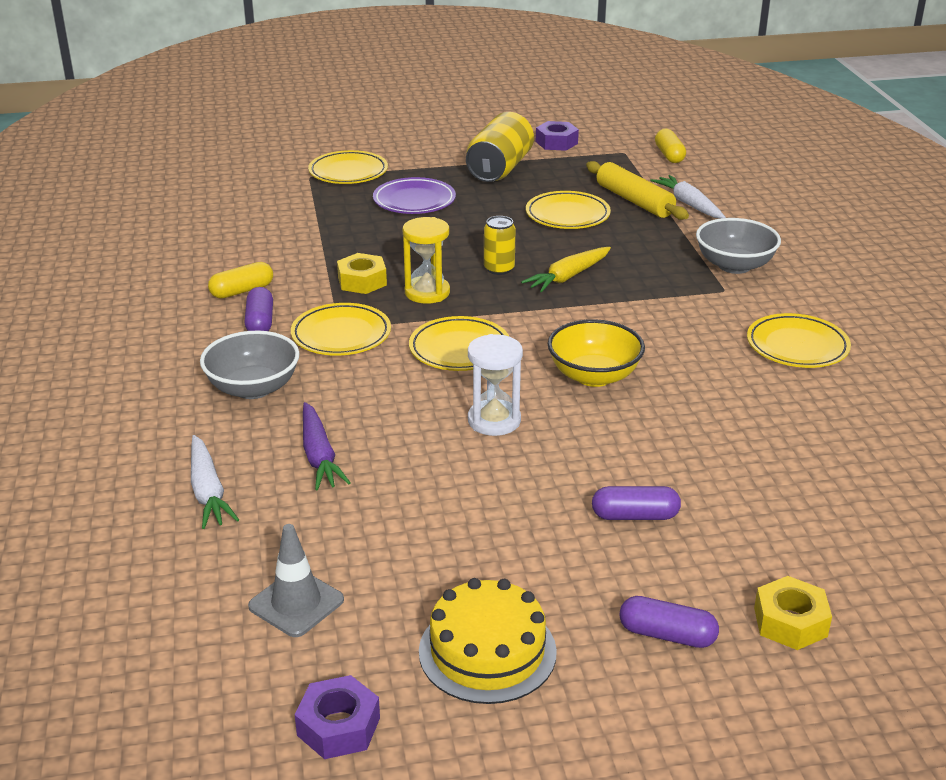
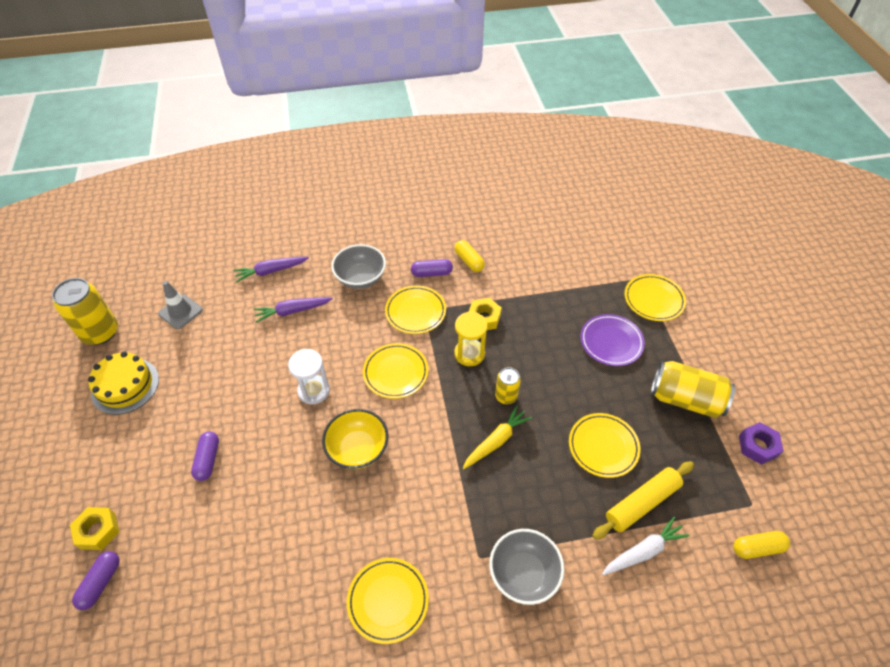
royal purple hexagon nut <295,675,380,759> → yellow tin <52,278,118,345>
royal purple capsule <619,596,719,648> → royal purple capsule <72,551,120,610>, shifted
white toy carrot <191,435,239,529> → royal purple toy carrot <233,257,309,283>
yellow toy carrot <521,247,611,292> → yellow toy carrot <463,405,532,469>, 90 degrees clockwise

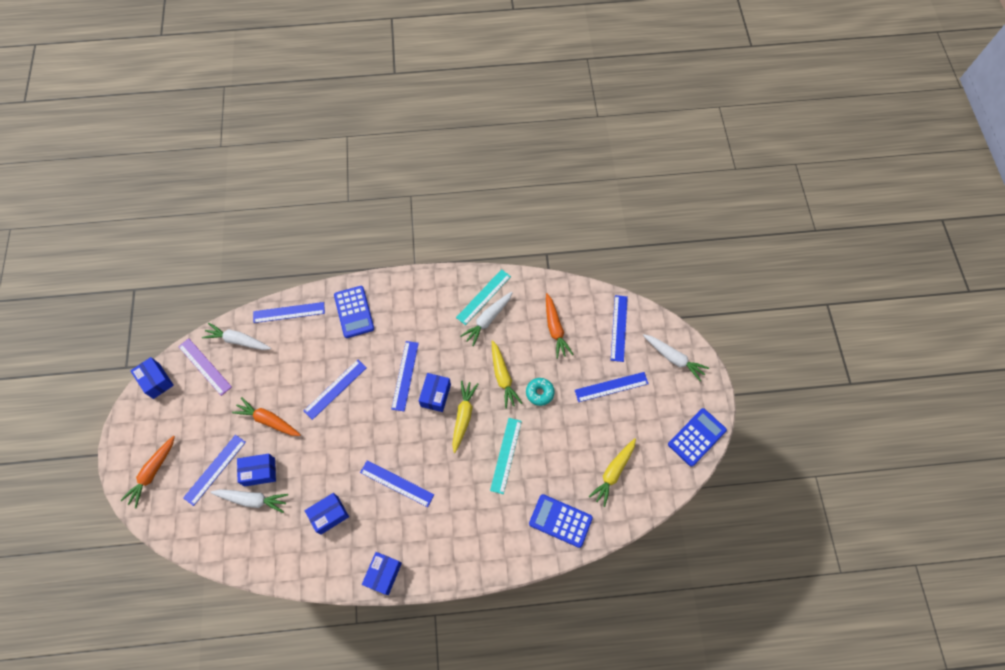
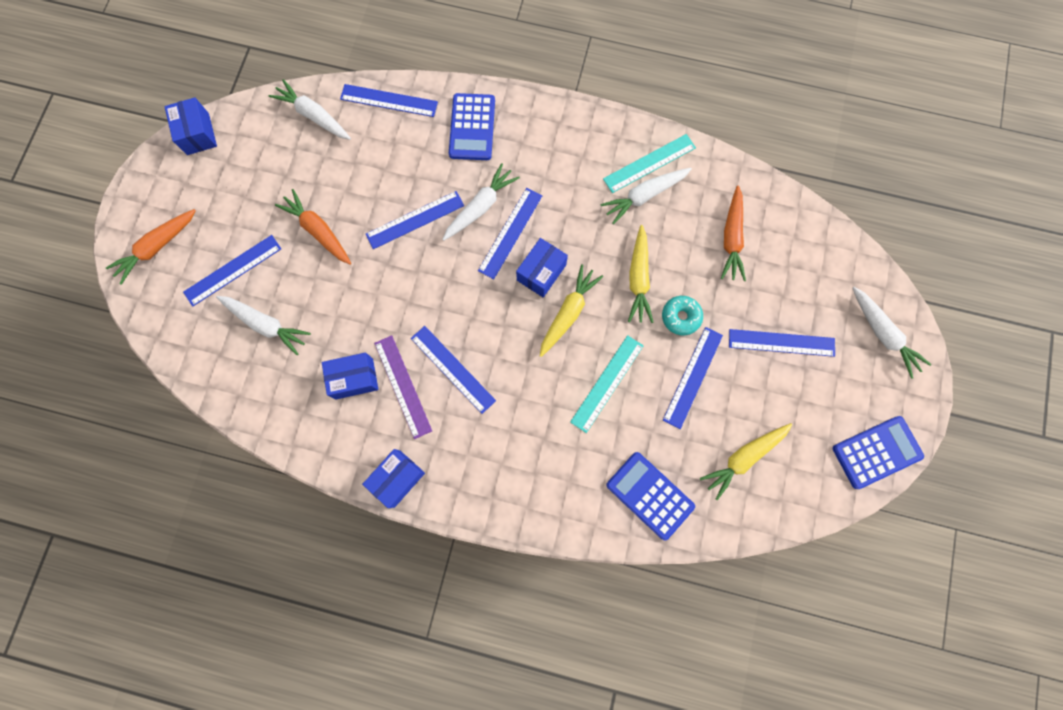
royal purple straightedge <178,338,232,396> → royal purple straightedge <374,335,432,439>, shifted
- → white toy carrot <442,163,520,241>
blue straightedge <611,295,628,362> → blue straightedge <663,327,723,429>, shifted
blue package <237,454,276,486> → -

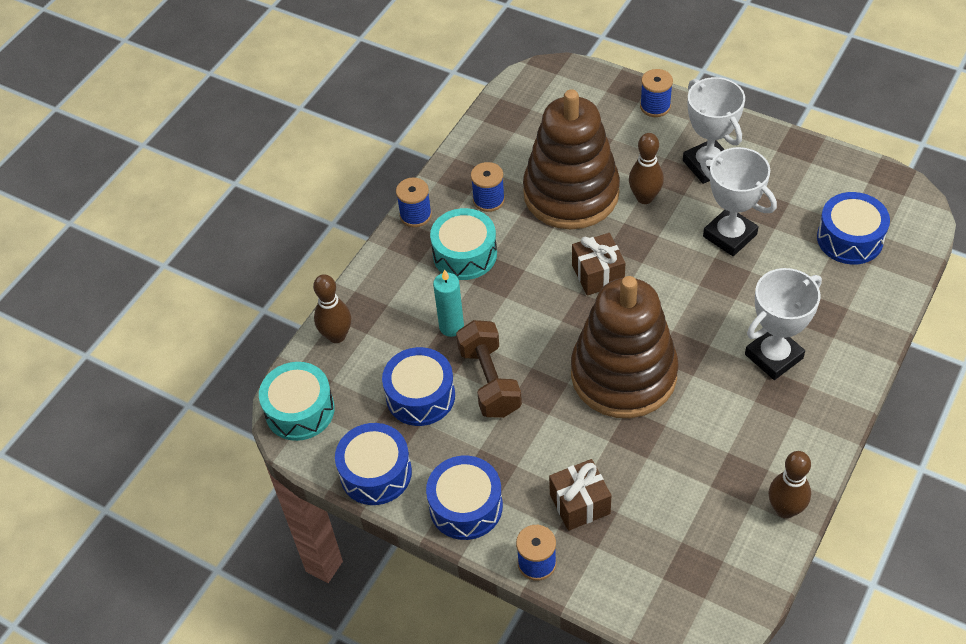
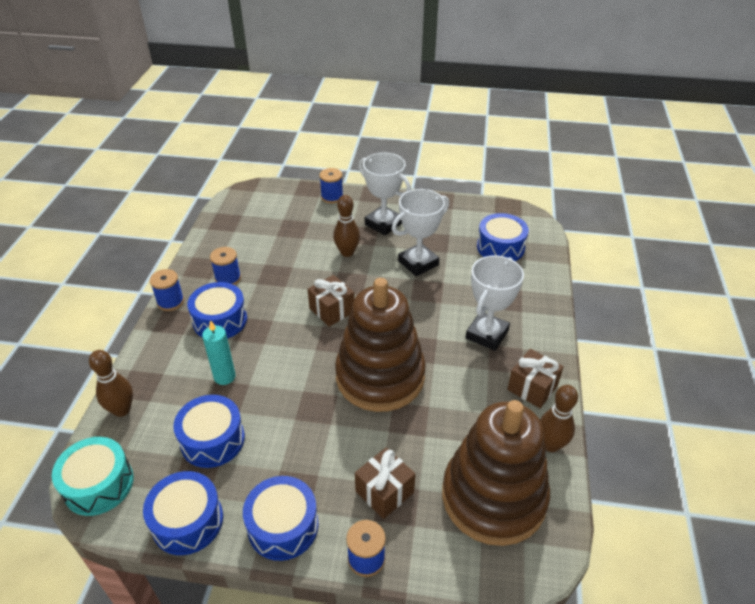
teal snare drum <430,208,497,280> → blue snare drum <187,282,247,339>
white trophy <700,147,777,256> → white trophy <392,189,449,276>, 60 degrees counterclockwise
brown stacking rings <523,89,620,229> → brown stacking rings <442,400,550,546>, shifted
- → brown wrapped gift <507,349,564,408>
brown hand weight <456,320,522,418> → -

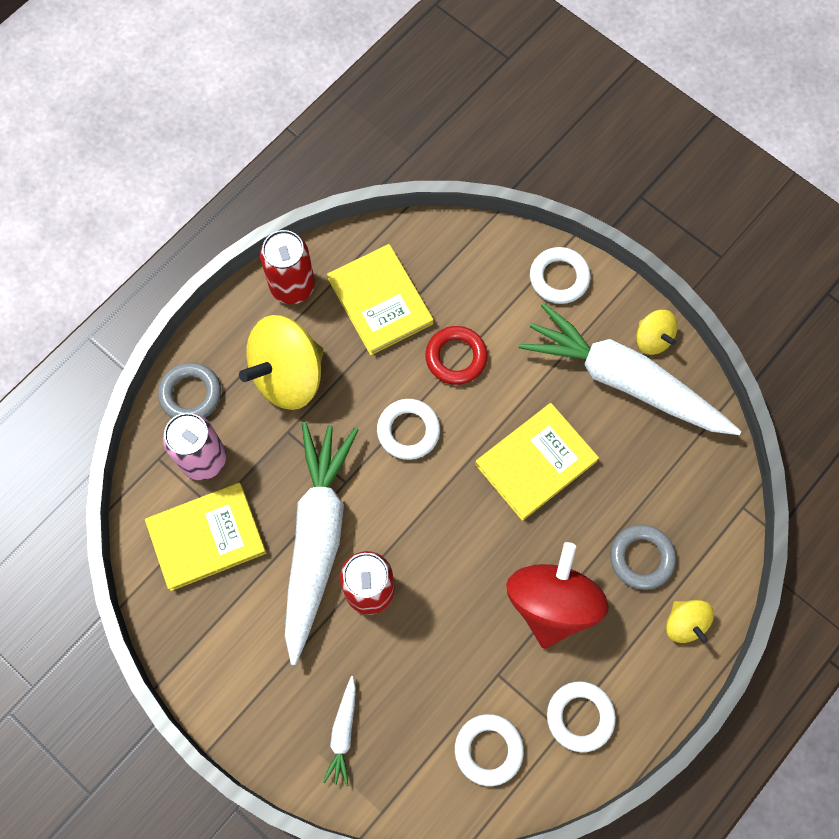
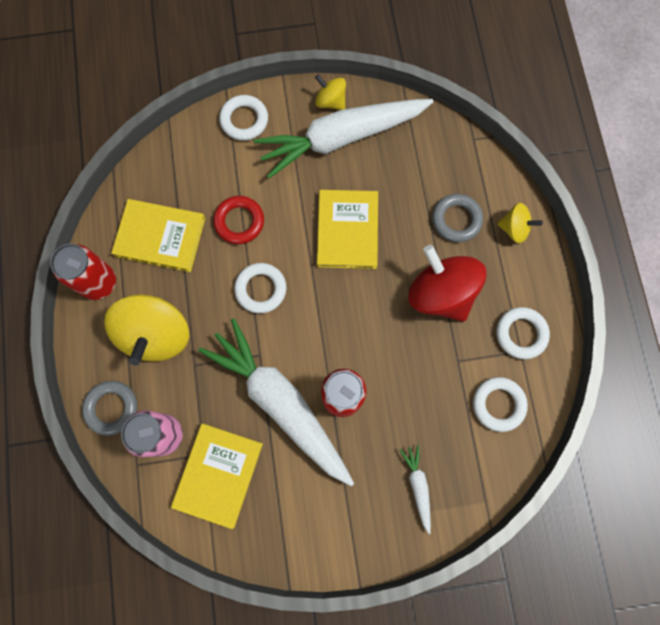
yellow whirligig <636,310,678,355> → yellow whirligig <315,74,346,110>, 150 degrees counterclockwise
white toy carrot <323,676,356,786> → white toy carrot <399,445,431,534>, 150 degrees counterclockwise

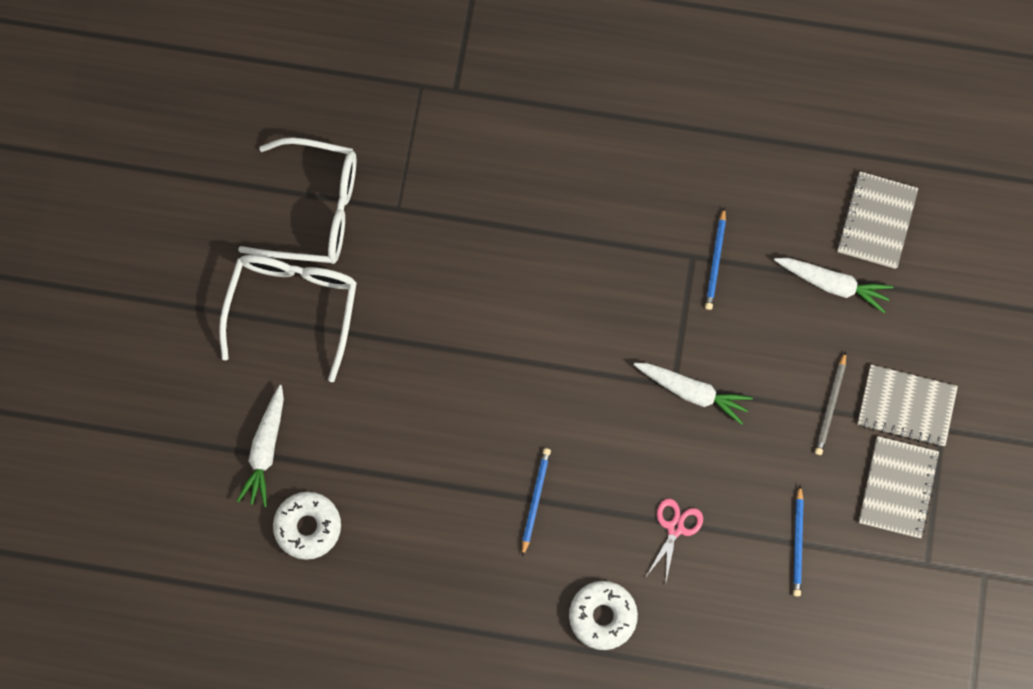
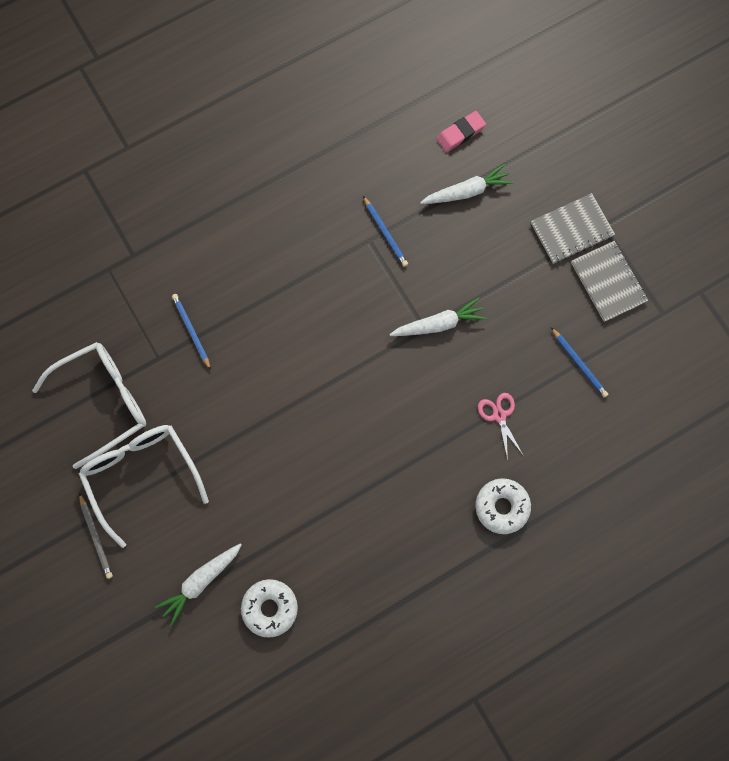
gray pencil <815,351,846,455> → gray pencil <79,493,113,579>, shifted
white toy carrot <237,385,284,507> → white toy carrot <155,544,242,626>, 75 degrees clockwise
blue pencil <522,448,551,557> → blue pencil <172,294,211,370>, shifted
gray exercise book <837,171,918,269> → pink pencil eraser <436,111,486,152>

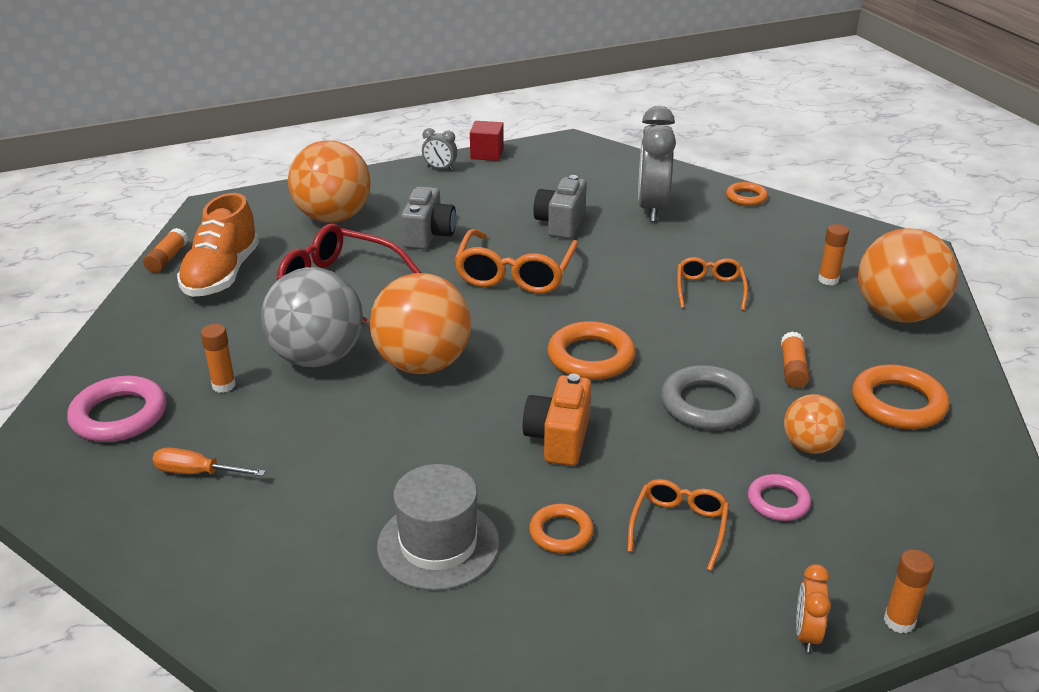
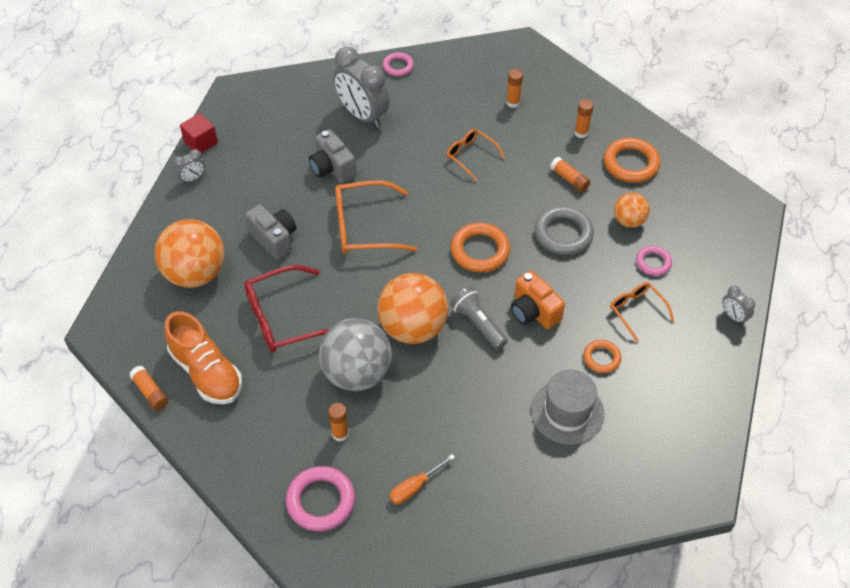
bright orange eyeglasses <454,229,578,294> → bright orange eyeglasses <335,180,417,254>, 120 degrees clockwise
bright orange hoop <726,182,768,206> → pink hoop <383,52,414,76>
- → gray torch <450,287,508,350>
bright orange stick of glue <884,549,934,633> → bright orange stick of glue <574,99,593,138>, shifted
bright orange clock <796,564,831,652> → gray clock <722,286,755,325>
bright orange ball <858,228,958,323> → -

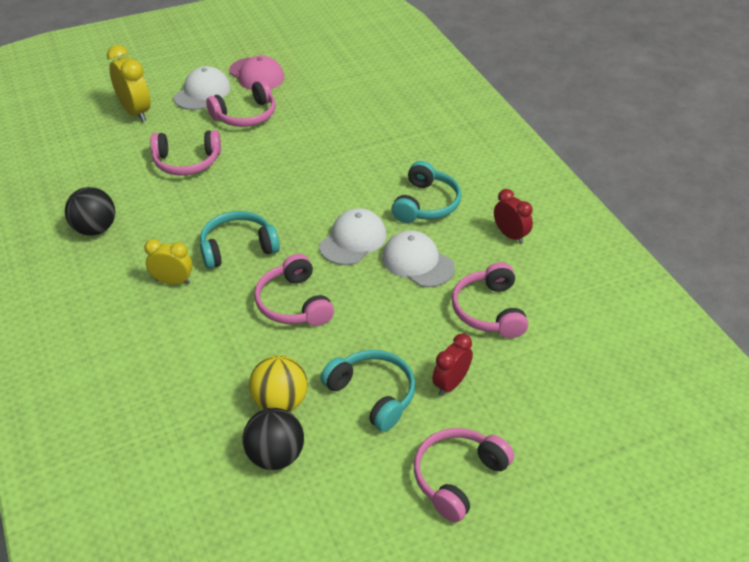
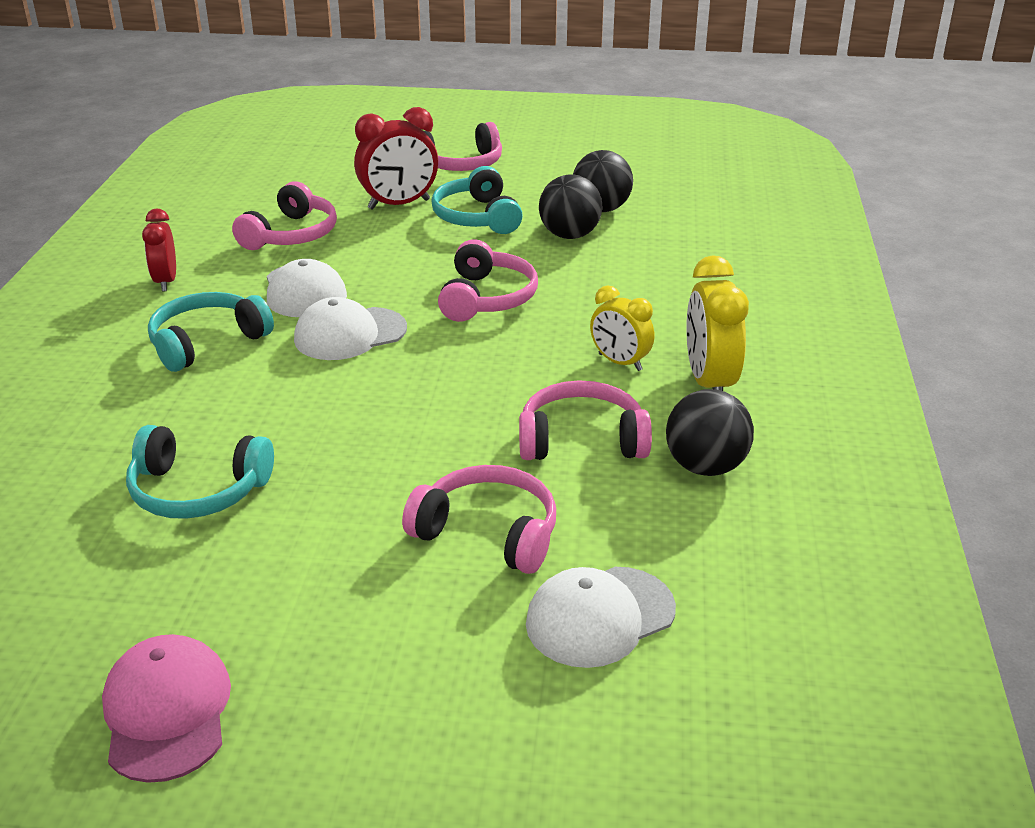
teal headset <200,211,280,269> → teal headset <126,425,274,519>, shifted
crimson clock <432,334,473,396> → crimson clock <354,107,438,210>, x1.54
pink headset <206,80,276,127> → pink headset <519,380,652,460>, shifted
white peaked cap <174,66,230,110> → white peaked cap <526,567,676,668>, shifted
yellow ball <249,355,308,412> → ebony ball <539,174,602,239>
yellow clock <107,45,151,122> → yellow clock <686,255,749,391>, shifted

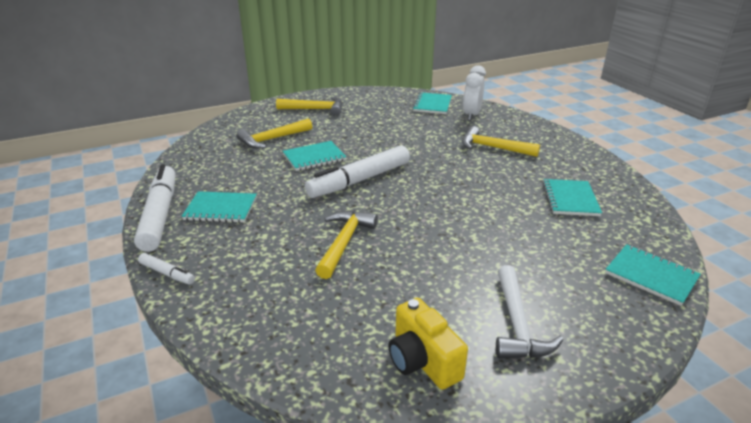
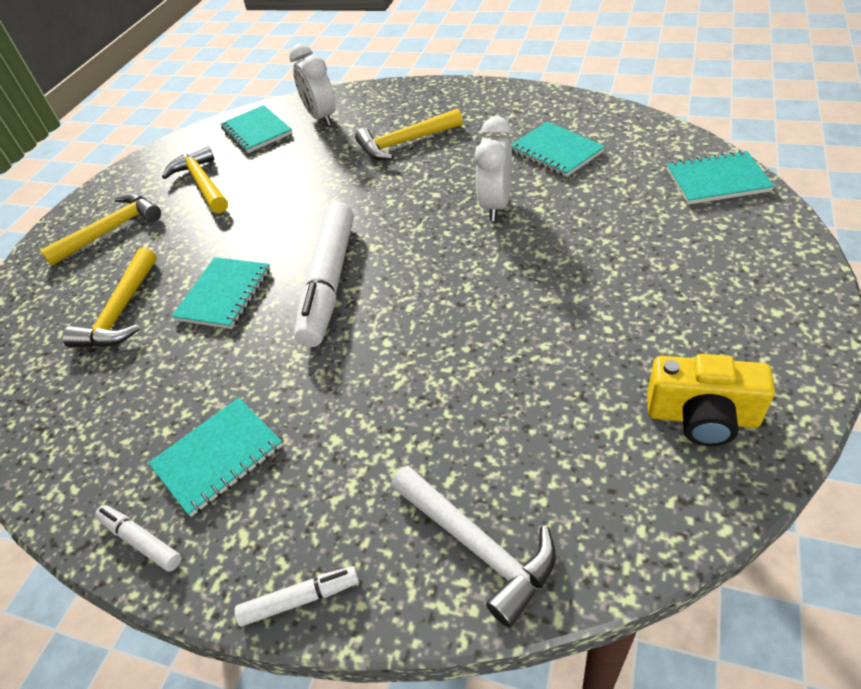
white felt pen <134,164,175,252> → white felt pen <95,505,182,572>, x0.46
yellow hammer <315,211,378,279> → yellow hammer <162,144,228,213>, shifted
white hammer <496,265,564,359> → white hammer <391,466,556,627>, shifted
- → white clock <475,116,512,221>

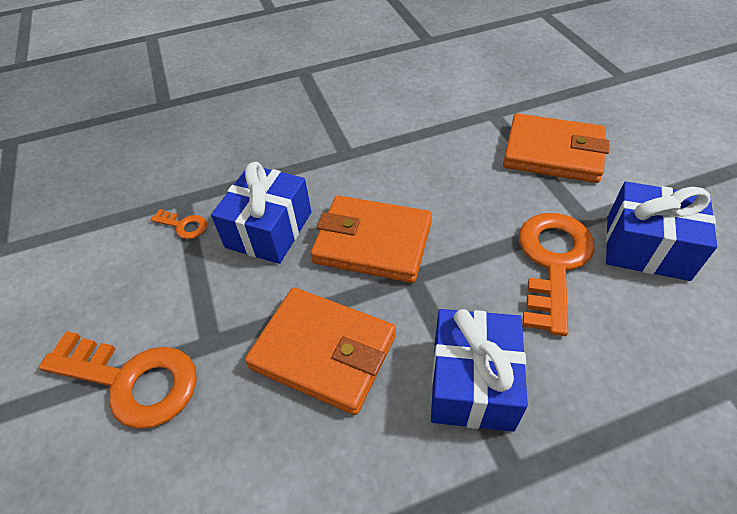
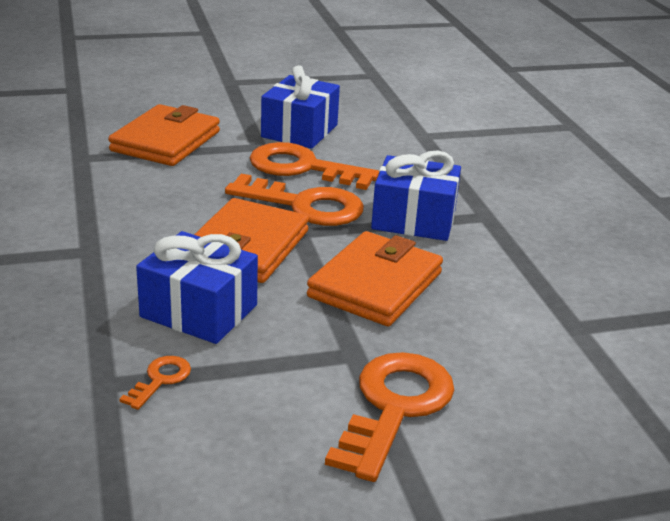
- → bright orange key <225,174,364,226>

